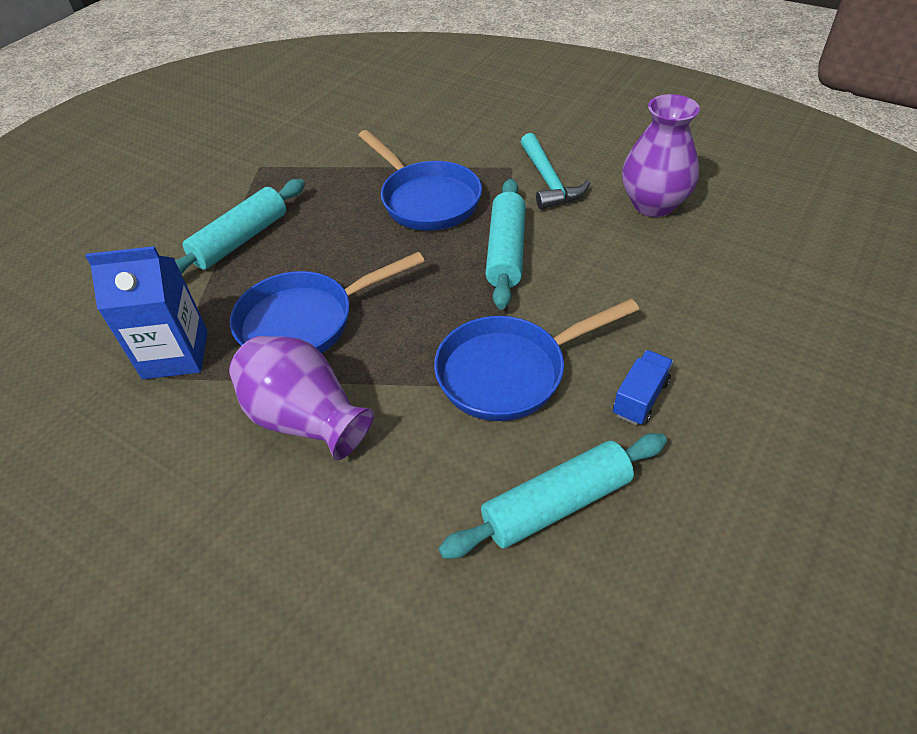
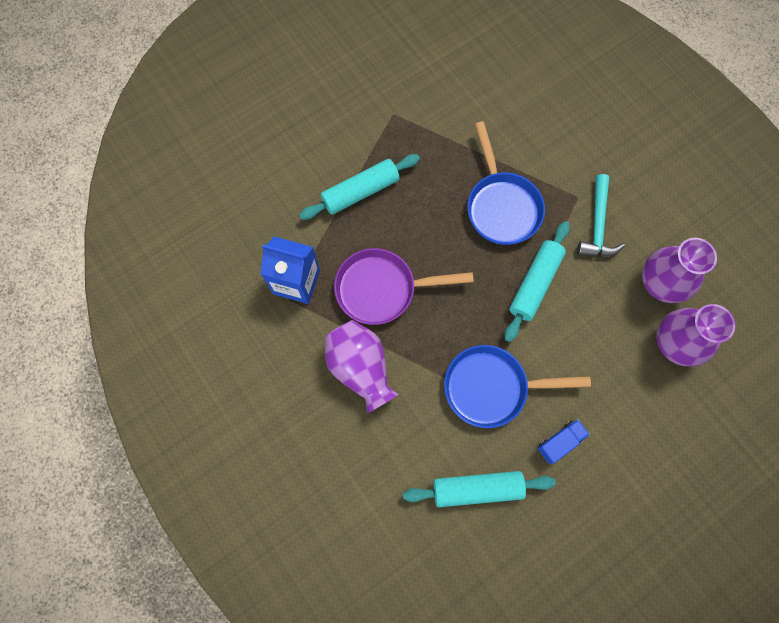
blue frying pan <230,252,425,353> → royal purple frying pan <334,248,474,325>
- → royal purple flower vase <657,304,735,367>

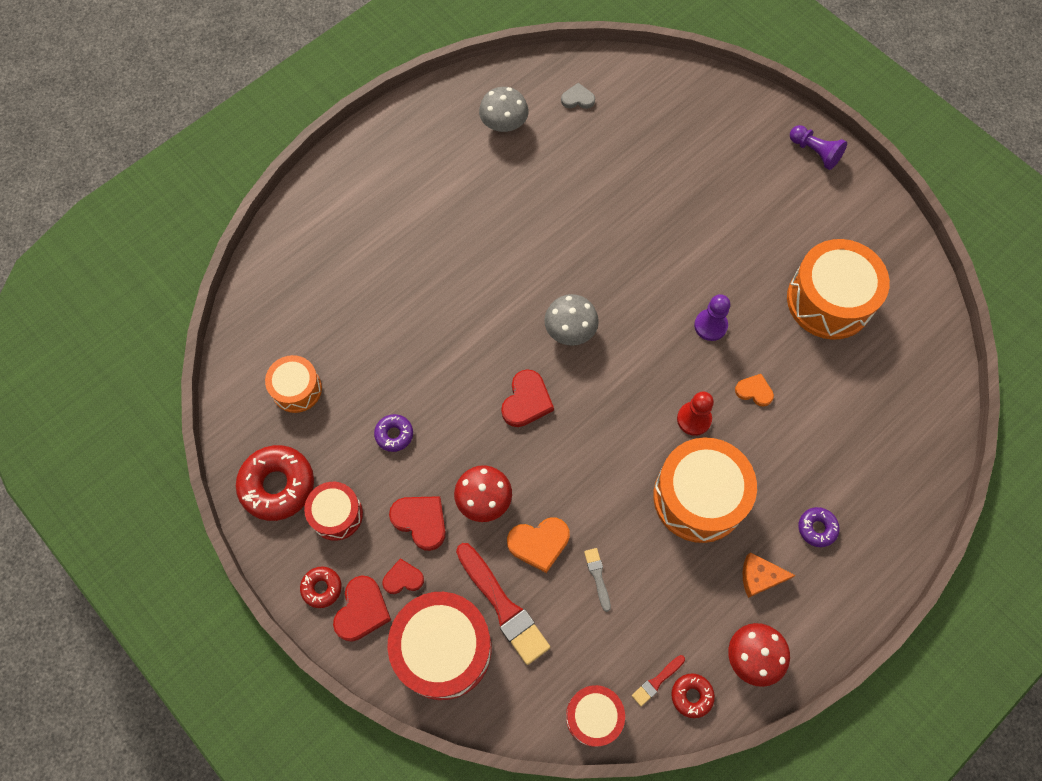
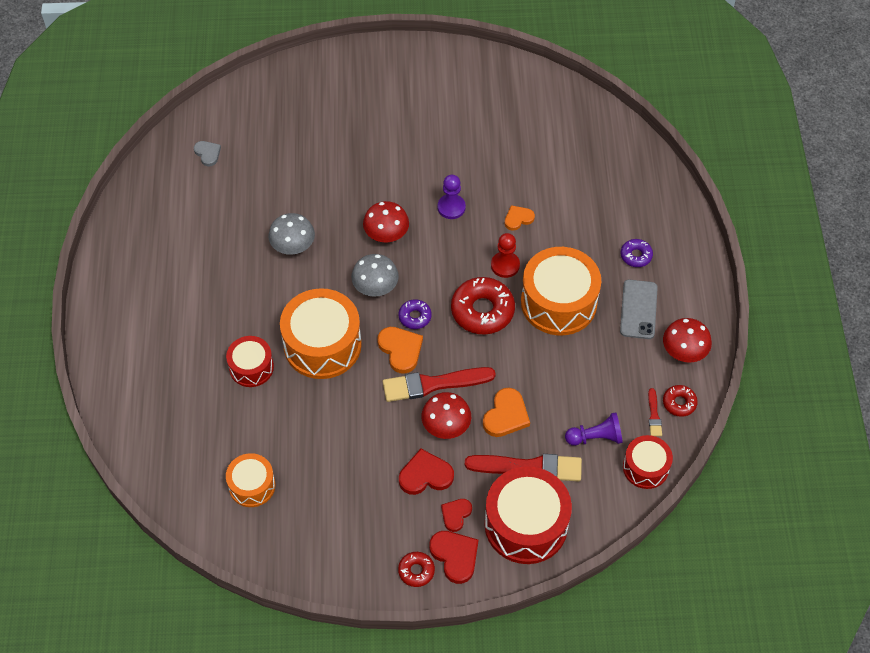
gray love heart <561,83,595,109> → gray love heart <194,141,221,166>, 105 degrees clockwise
crimson snare drum <304,482,363,541> → crimson snare drum <226,336,274,387>, shifted
gray mushroom <479,87,528,132> → gray mushroom <268,213,315,255>, shifted
bright orange snare drum <787,239,890,340> → bright orange snare drum <280,288,362,379>, shifted
- → crimson mushroom <363,201,409,242>
crimson love heart <501,369,554,427> → bright orange love heart <377,327,423,374>
- → crimson paint brush <383,367,496,402>
royal purple glazed donut <374,414,413,452> → royal purple glazed donut <399,299,432,329>, shifted
crimson glazed donut <236,445,314,521> → crimson glazed donut <451,277,515,334>, shifted
royal purple chess pawn <790,125,847,170> → royal purple chess pawn <565,412,623,446>, shifted
bright orange piece of cheese <742,552,796,598> → gray smartphone <620,280,658,339>
gray paint brush <584,548,611,612> → -

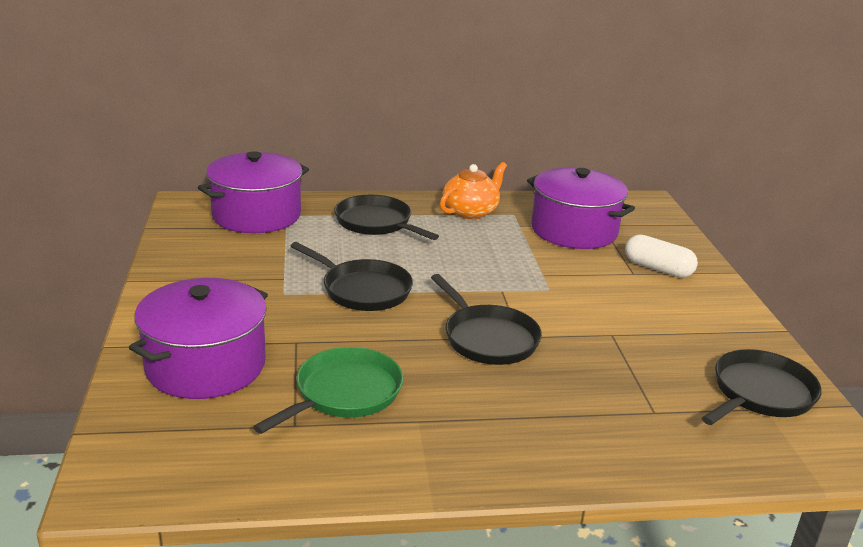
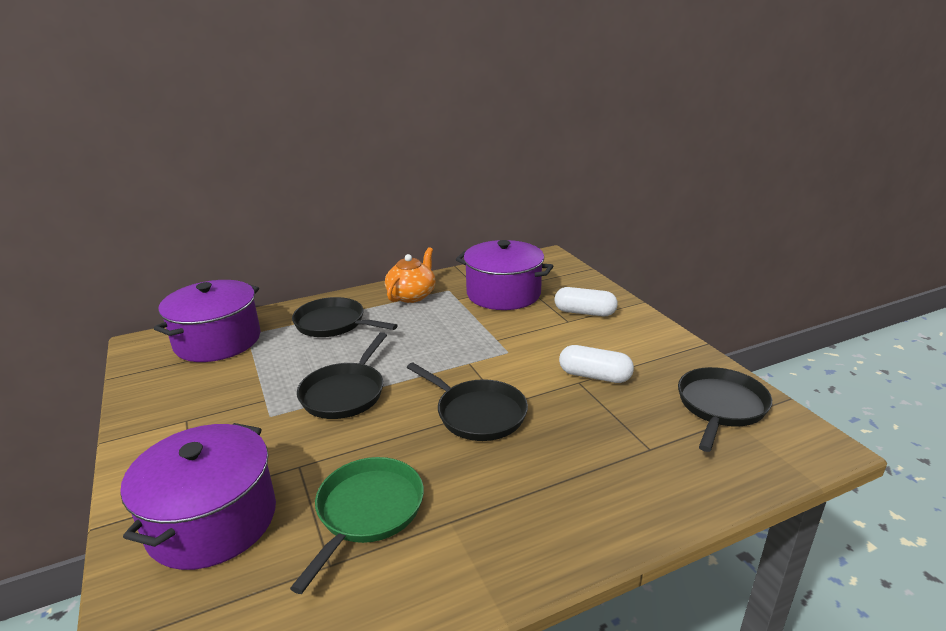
ebony frying pan <290,242,413,311> → ebony frying pan <297,332,387,419>, 90 degrees clockwise
- → white capsule <559,345,634,383>

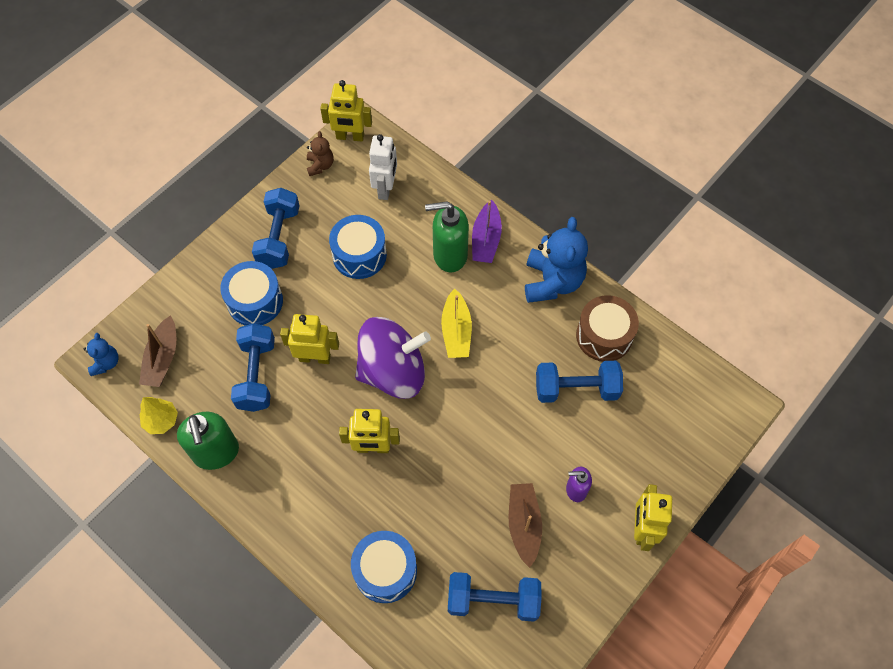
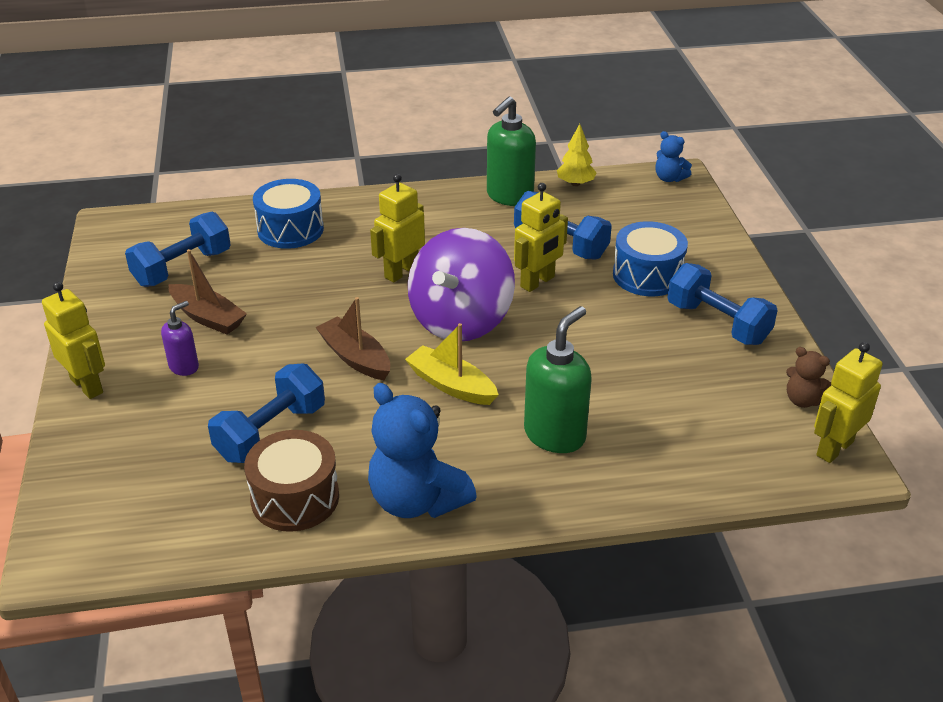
brown toy boat <139,315,176,387> → brown toy boat <315,297,390,380>, shifted
green pump bottle <177,412,239,470> → green pump bottle <487,96,536,206>, 75 degrees counterclockwise
blue snare drum <329,215,387,279> → -
white robot figure <369,134,397,200> → -
royal purple toy boat <472,200,502,263> → -

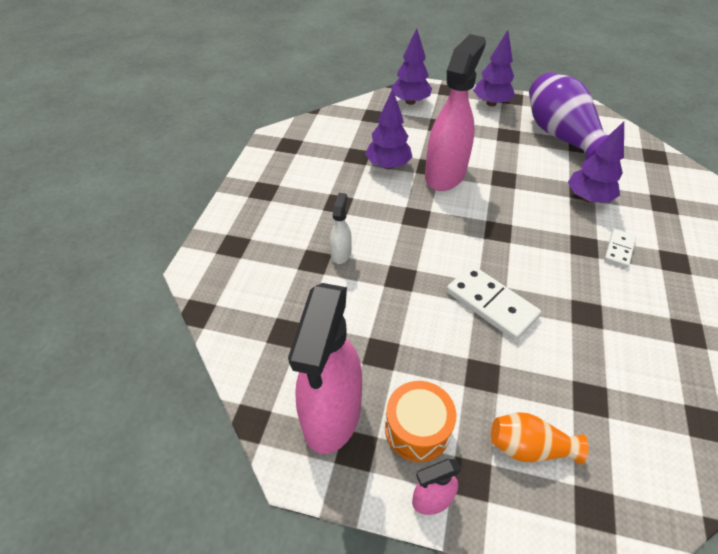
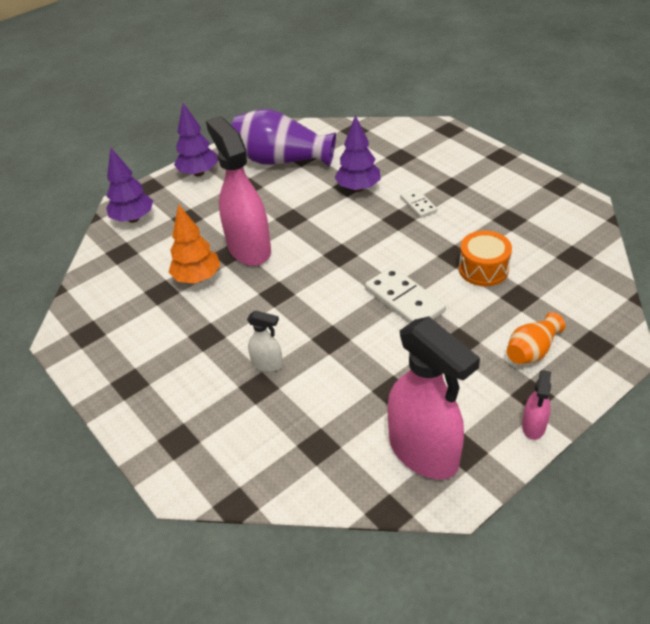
royal purple fir tree <365,88,412,169> → bright orange fir tree <169,204,220,284>
white spray bottle <330,193,352,264> → white spray bottle <247,310,283,372>, 150 degrees clockwise
white domino piece <446,265,541,341> → white domino piece <365,266,446,323>, 60 degrees clockwise
bright orange snare drum <385,381,456,462> → bright orange snare drum <459,231,512,286>, shifted

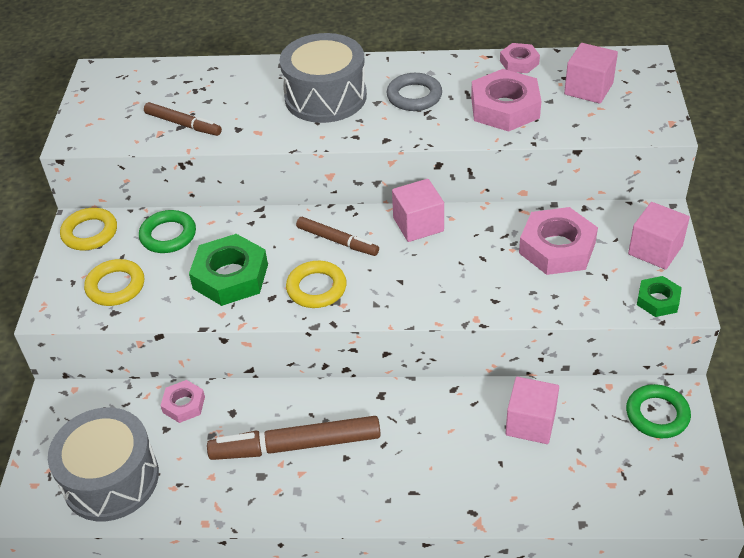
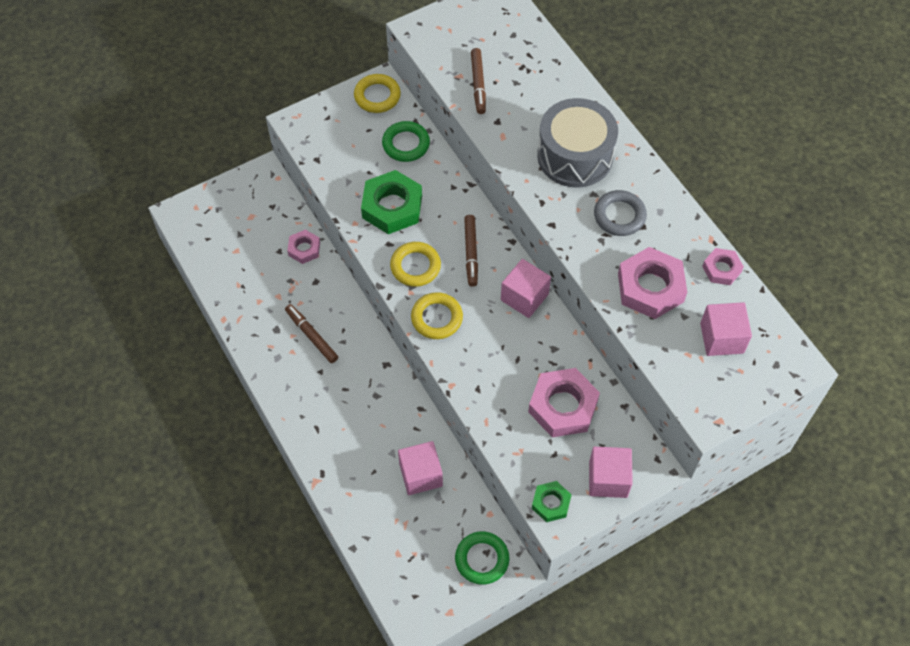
brown felt pen <207,416,381,460> → brown felt pen <285,304,338,363>, x0.58
yellow hoop <84,259,144,306> → yellow hoop <411,292,463,339>, shifted
gray snare drum <48,408,159,521> → -

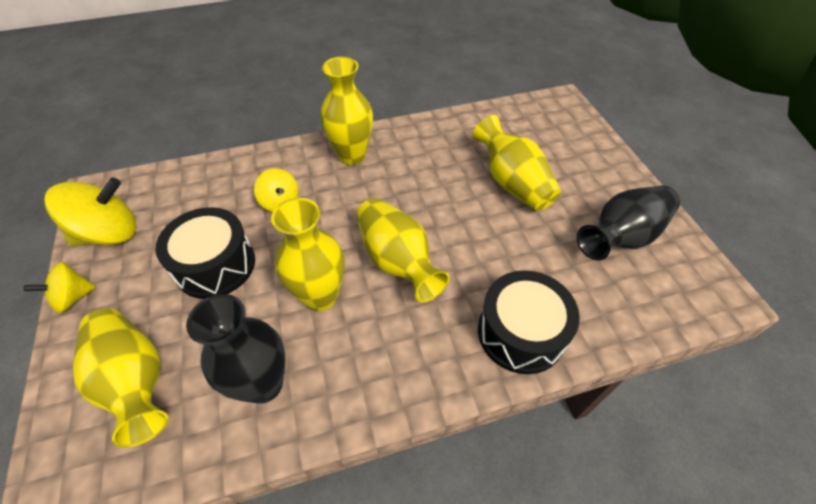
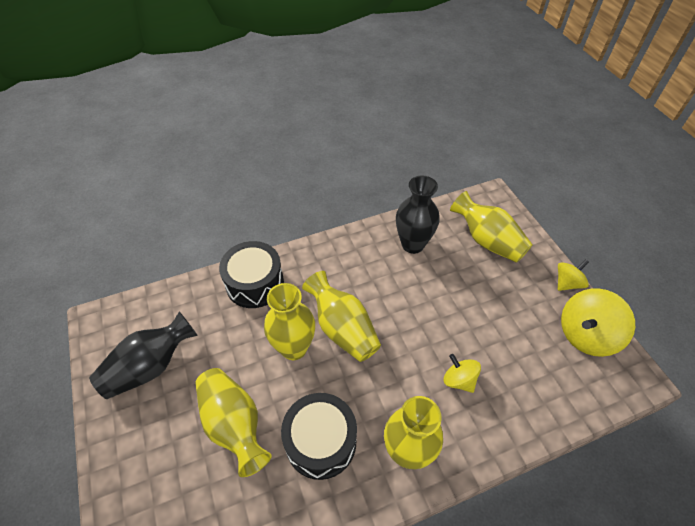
yellow flower vase <271,198,344,311> → yellow flower vase <264,283,315,360>, shifted
ebony snare drum <155,207,255,299> → ebony snare drum <281,393,357,480>, shifted

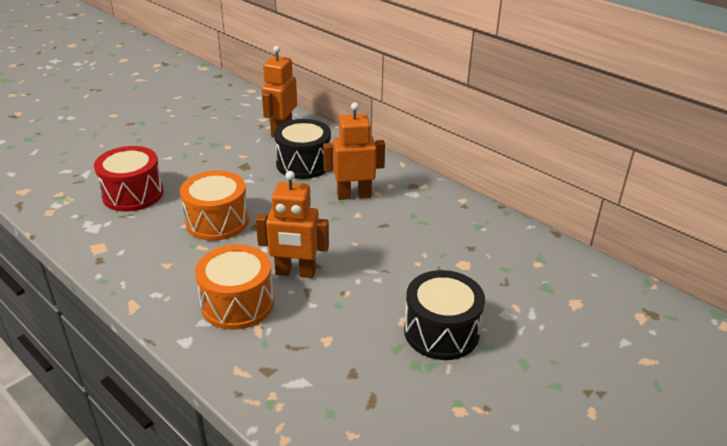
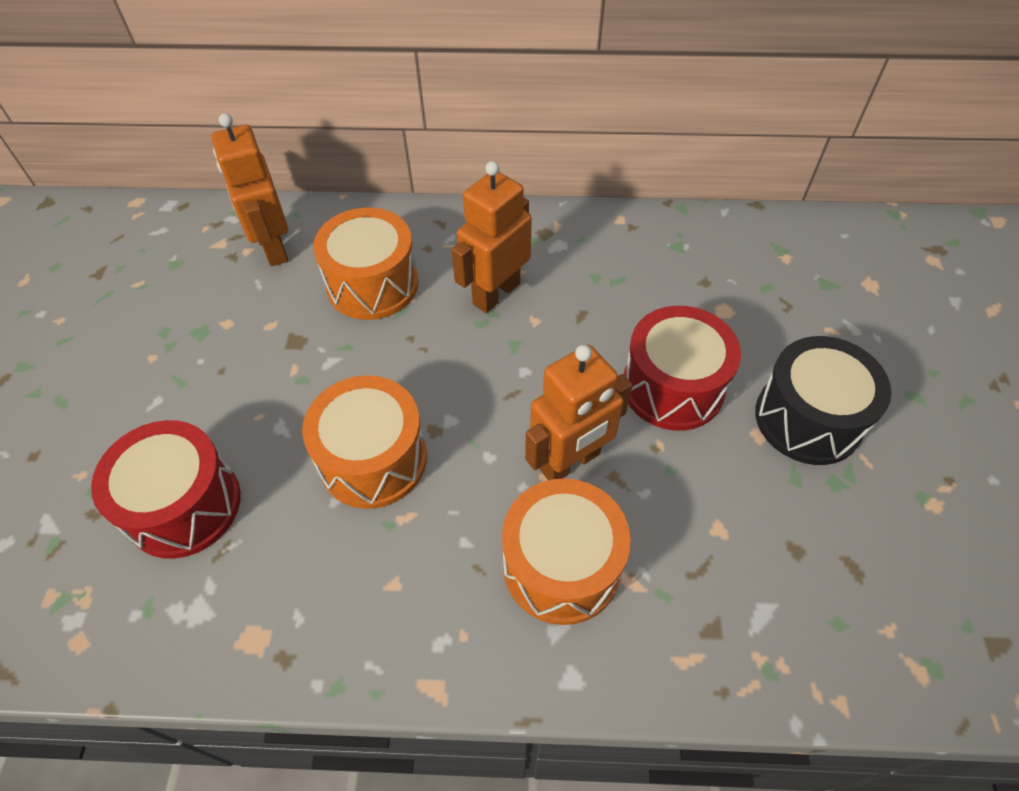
ebony snare drum <274,119,331,179> → bright orange snare drum <313,208,419,320>
- → crimson snare drum <624,306,741,431>

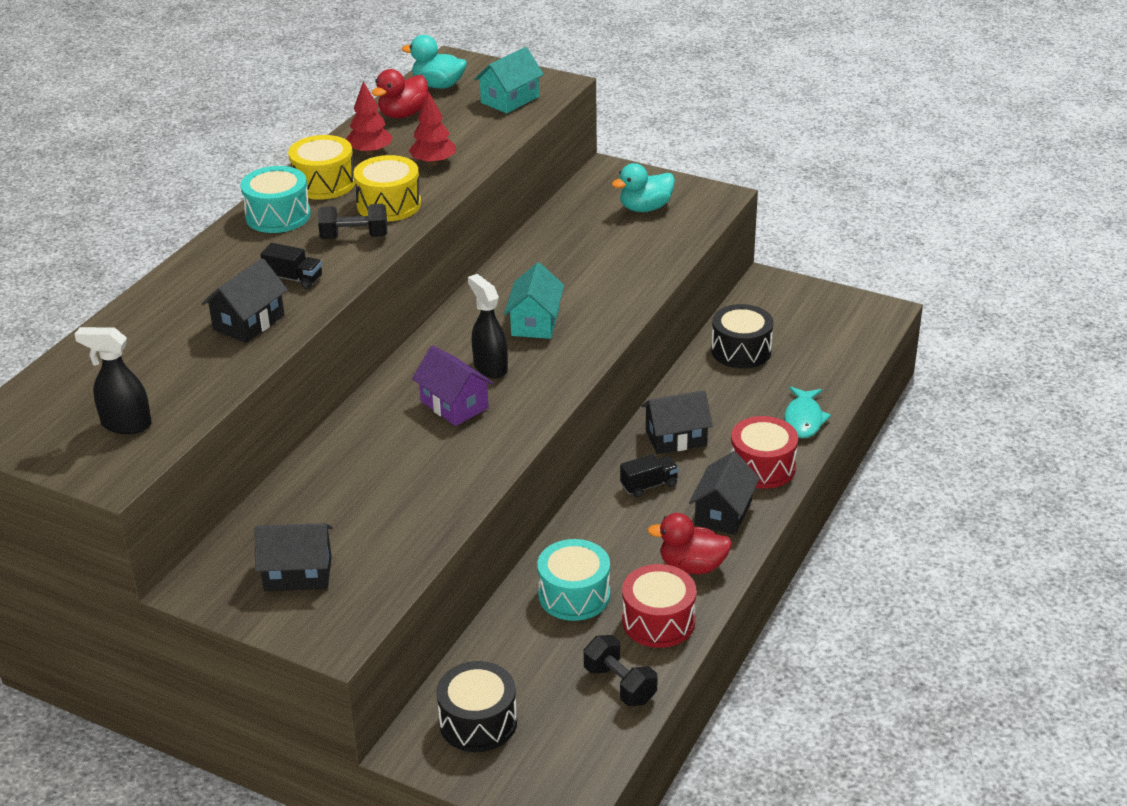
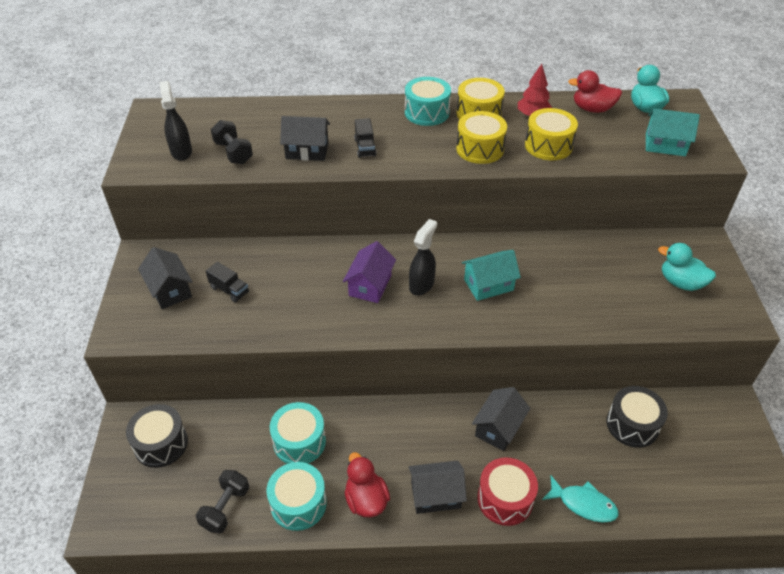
ebony toy truck <620,454,679,498> → ebony toy truck <206,262,249,303>, shifted
ebony hand weight <318,204,387,240> → ebony hand weight <211,120,253,164>, shifted
crimson snare drum <622,564,697,648> → teal snare drum <267,462,327,531>
ebony toy house <642,390,713,454> → ebony toy house <472,387,530,451>, 75 degrees clockwise
crimson fir tree <409,91,456,165> → yellow snare drum <525,108,578,161>
teal fish <784,386,831,438> → teal fish <542,476,619,522>, 135 degrees counterclockwise

